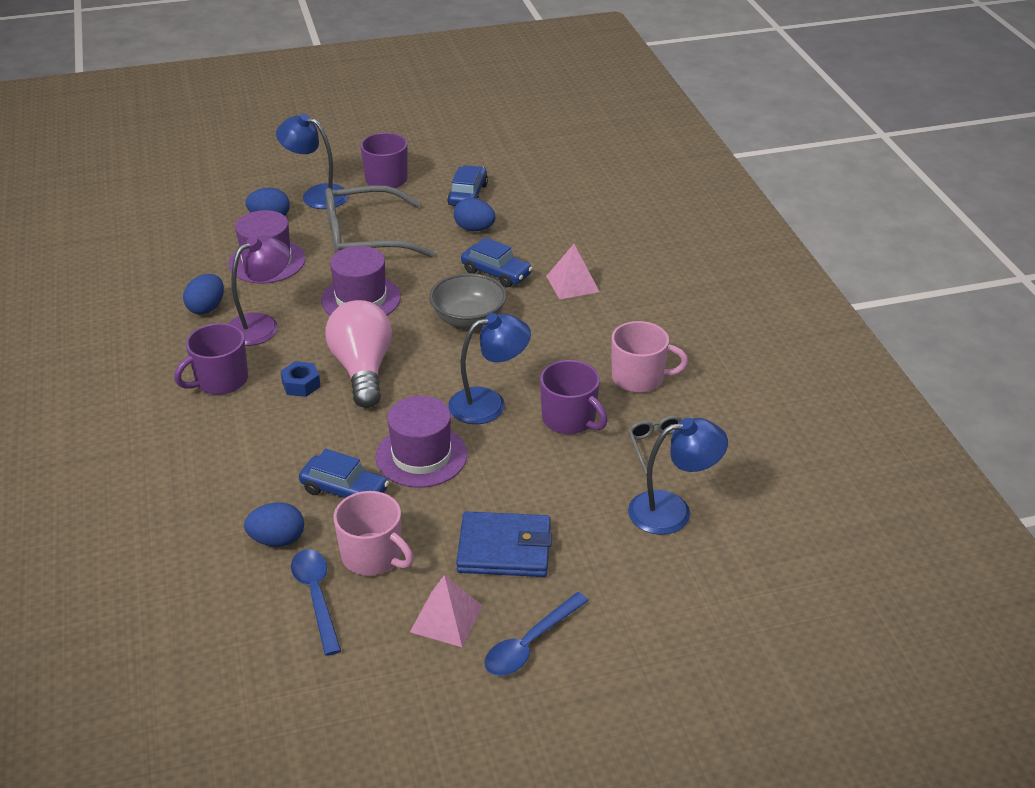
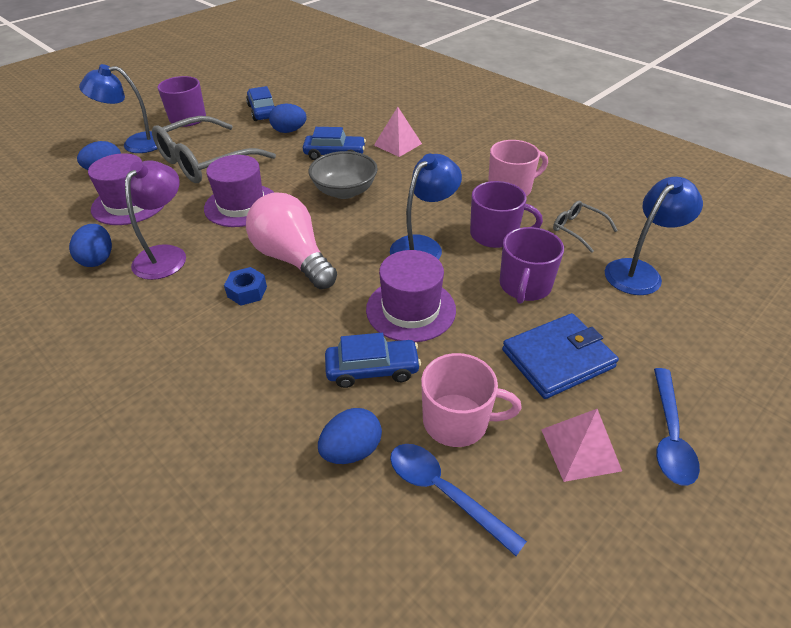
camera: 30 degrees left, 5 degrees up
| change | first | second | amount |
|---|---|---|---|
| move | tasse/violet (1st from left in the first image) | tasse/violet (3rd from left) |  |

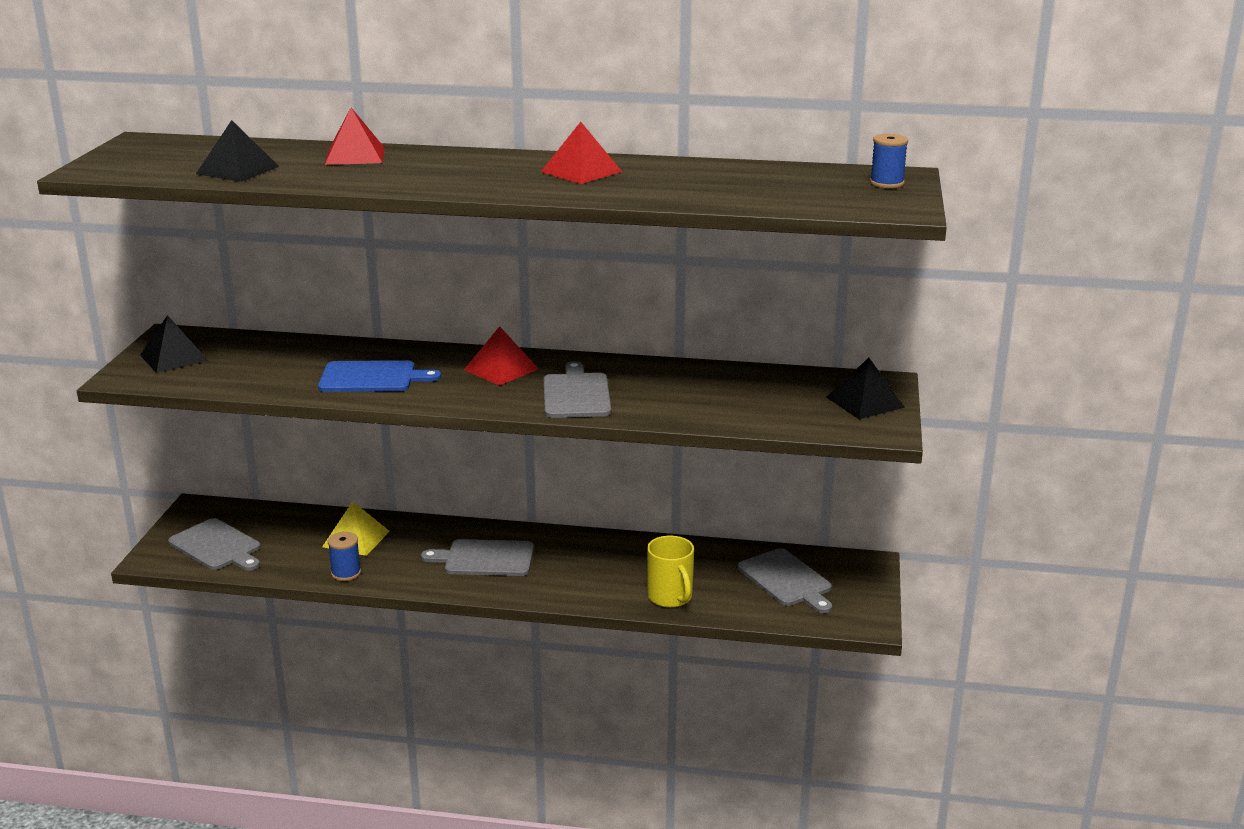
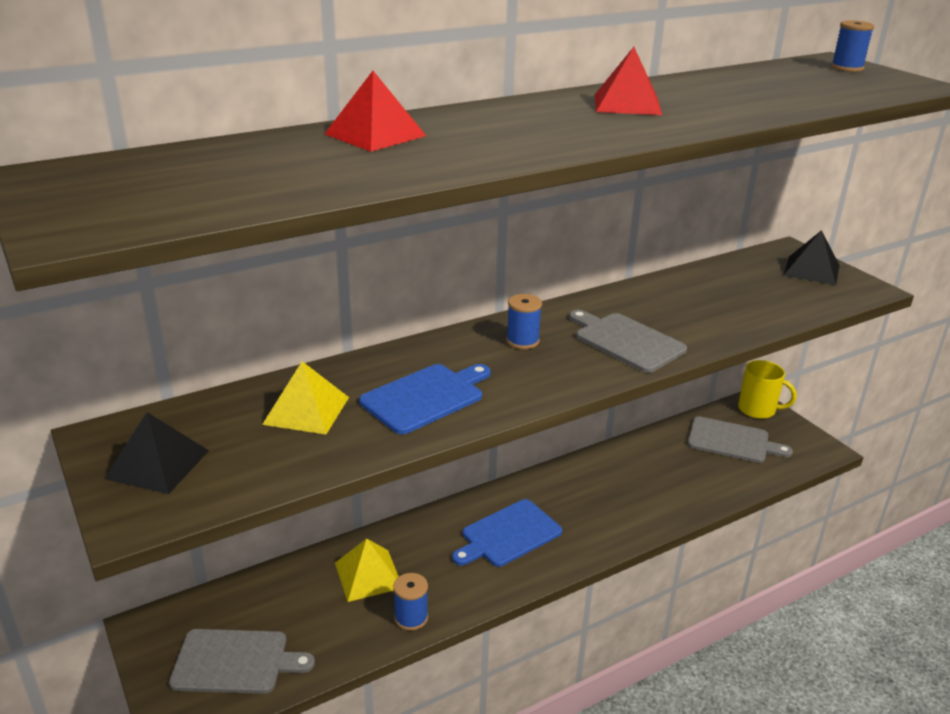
camera: 40 degrees left, 5 degrees up
| change | first | second | amount |
|---|---|---|---|
| delete | pyramide/noir (2nd from left) |  |  |
| insert |  | pyramide/jaune (1st from left) |  |
| move | tasse/jaune |  |  |
| replace | pyramide/rouge (2nd from left) | bobine/bleu (2nd from left) |  |
| recolor | planche à découper/gris (2nd from left) | planche à découper/bleu (2nd from left) |  |

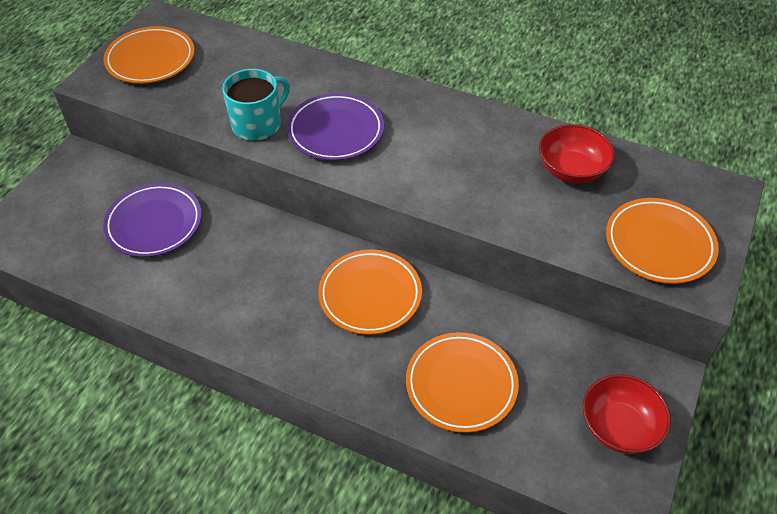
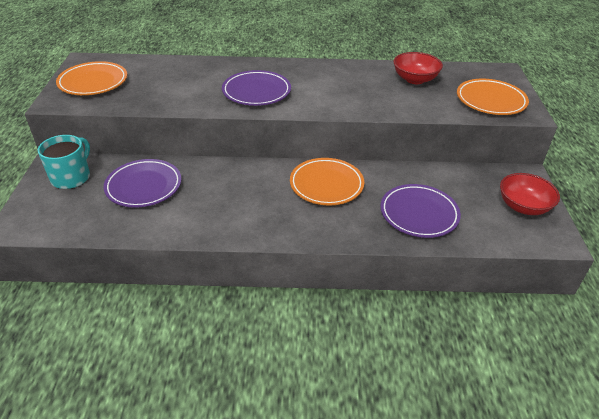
camera: 25 degrees left, 10 degrees down
| change | first | second | amount |
|---|---|---|---|
| move | tasse/turquoise |  |  |
| recolor | assiette/orange (3rd from left) | assiette/violet (3rd from left) |  |

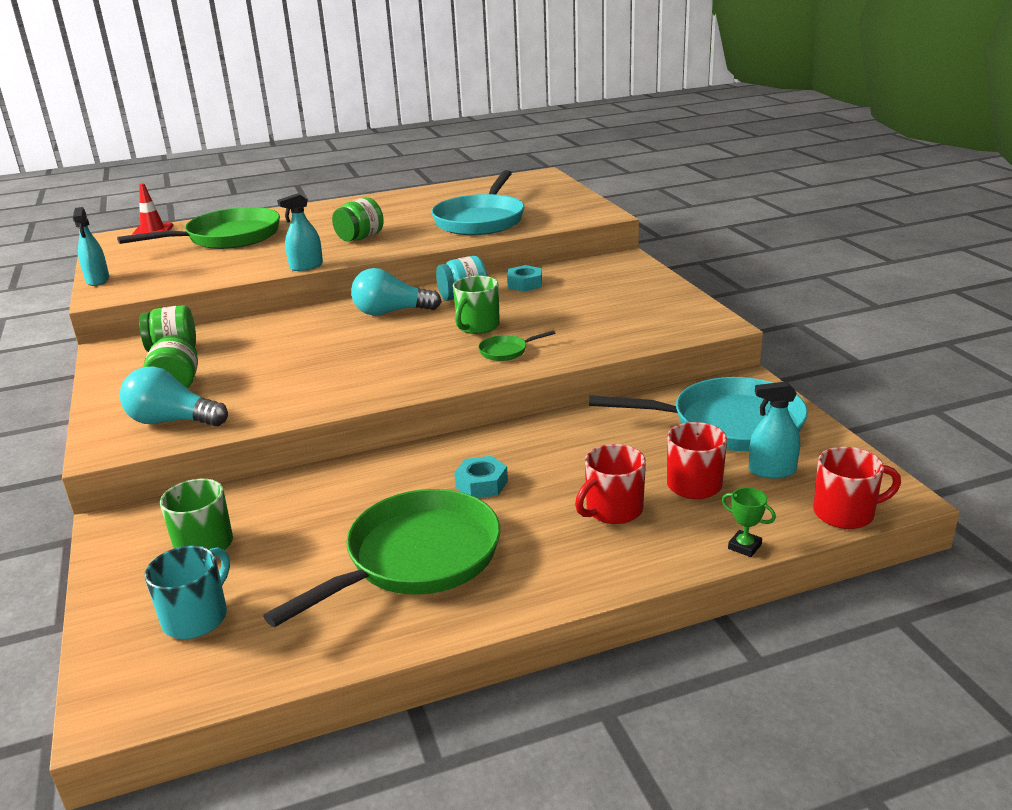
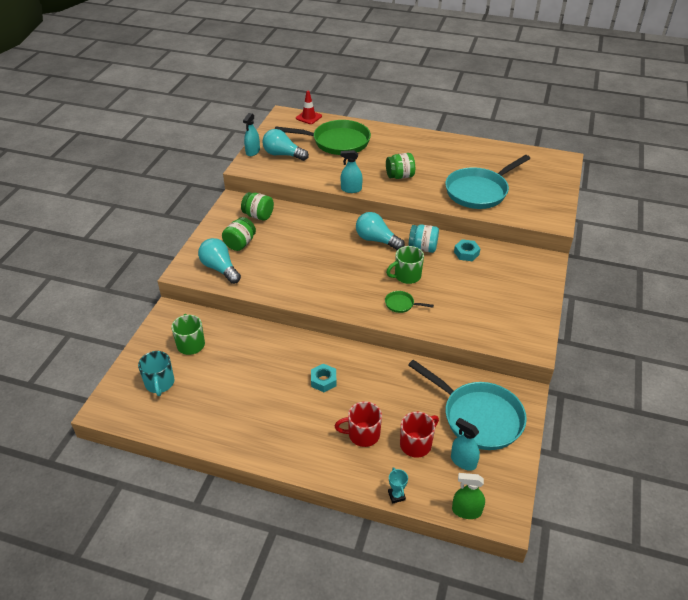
camera: 35 degrees right, 15 degrees up
| change | first | second | amount |
|---|---|---|---|
| delete | poêle/vert (2nd from left) |  |  |
| insert |  | ampoule/turquoise (2nd from left) |  |
| replace | tasse/rouge (3rd from left) | vaporisateur/vert |  |
| recolor | trophée/vert | trophée/turquoise |  |
| rotate | tasse/turquoise |  | 105 degrees clockwise |

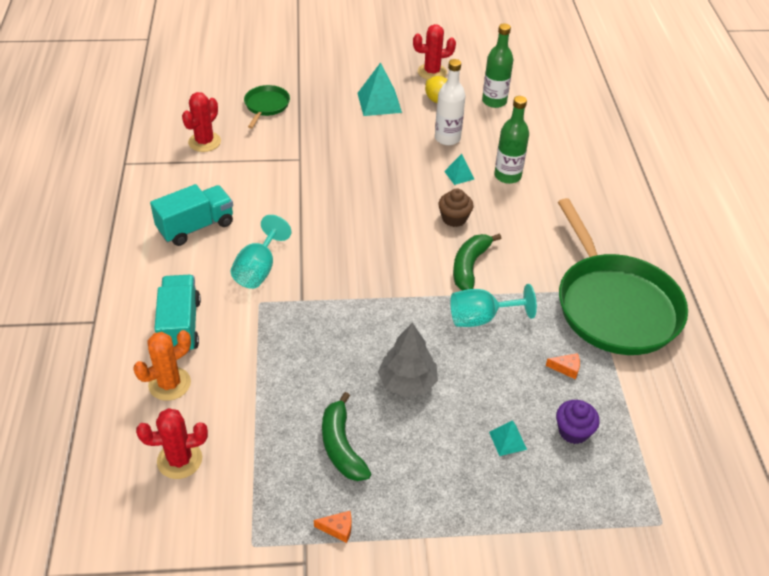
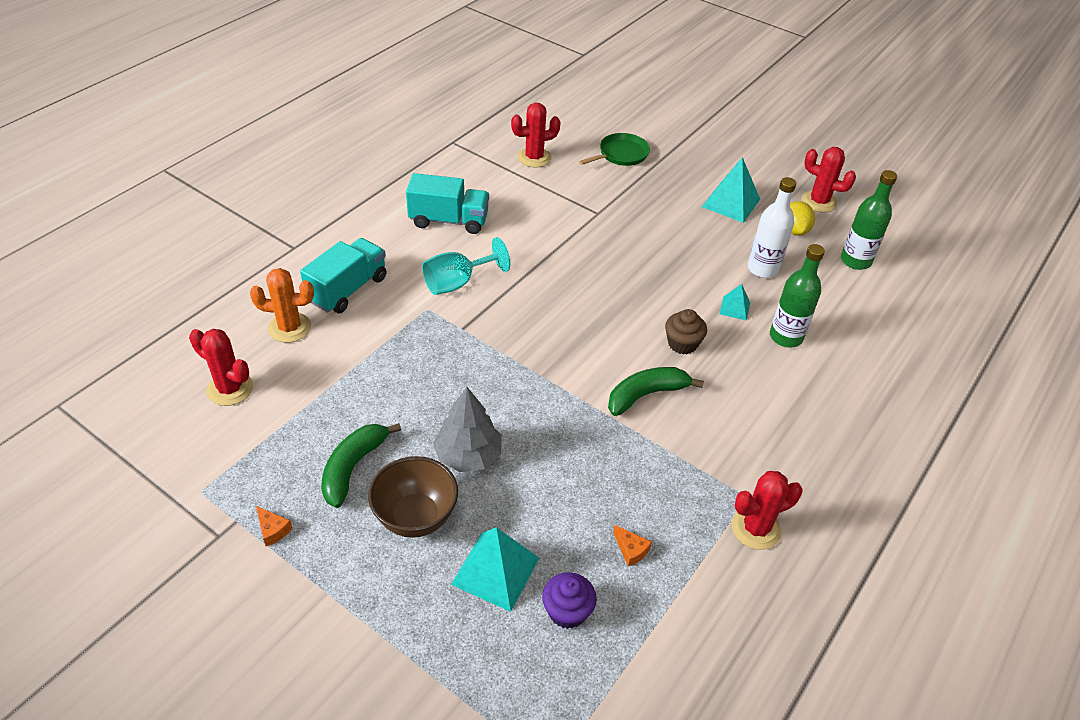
camera: 40 degrees right, 0 degrees up
| change | first | second | amount |
|---|---|---|---|
| delete | verre à pied/turquoise (2nd from left) |  |  |
| insert |  | bol/marron |  |
| replace | poêle/vert (2nd from left) | cactus/rouge (3rd from left) |  |
| resize | pyramide/turquoise (3rd from left in the first image) | pyramide/turquoise (1st from left) | x1.86 |

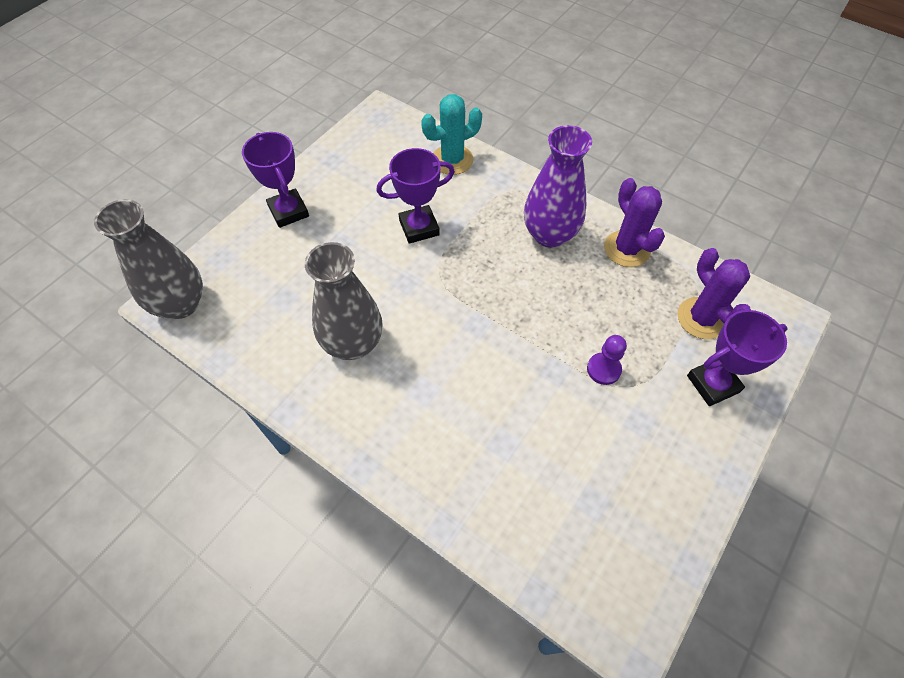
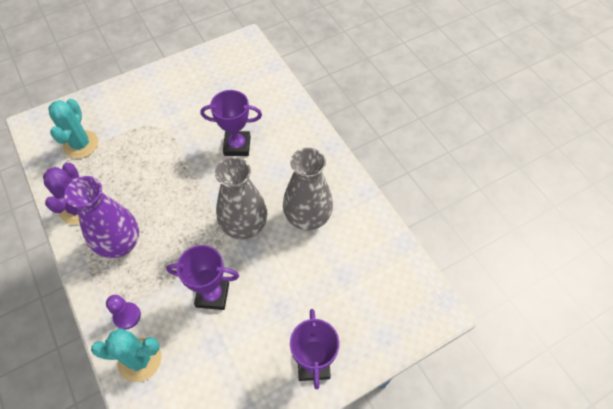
camera: 155 degrees left, 0 degrees up
| change | first | second | amount |
|---|---|---|---|
| move | vase/gris (1st from left) |  |  |
| move | pion/violet |  |  |
| move | trophée/violet (3rd from left in the first image) | trophée/violet (2nd from left) |  |
| recolor | cactus/violet (2nd from left) | cactus/turquoise (1st from left) |  |

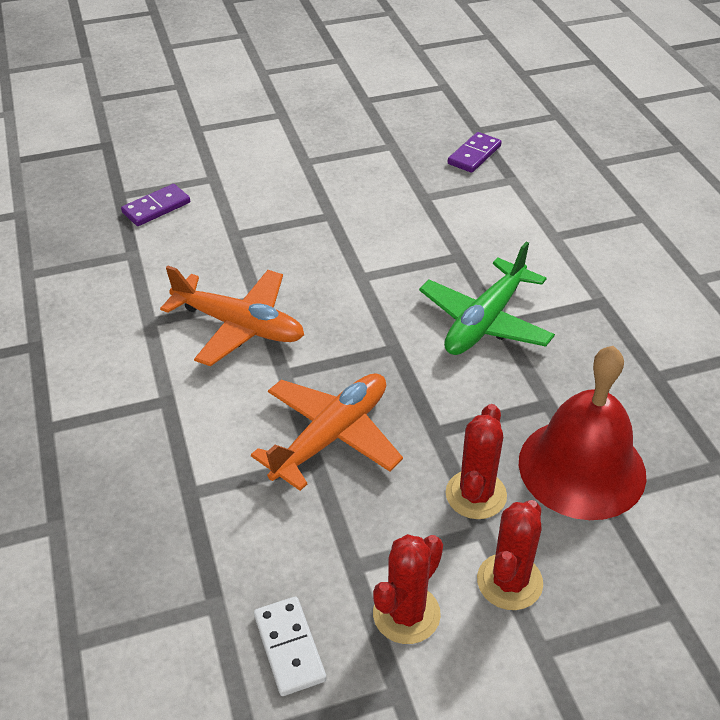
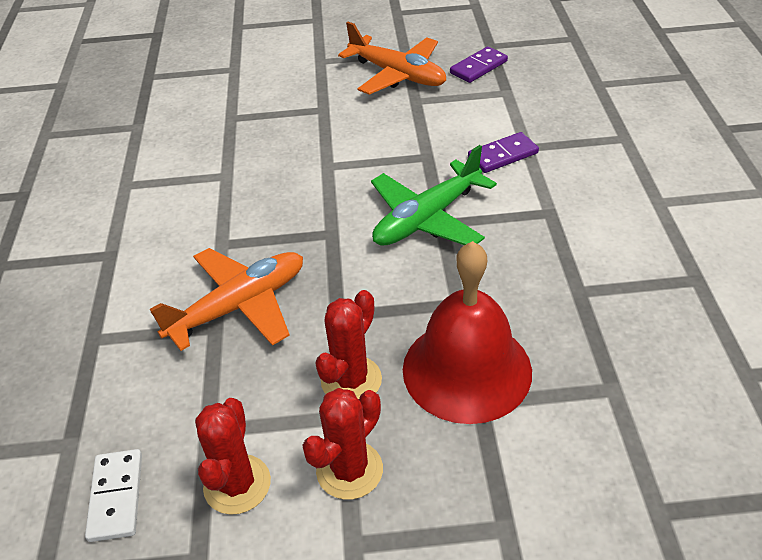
camera: 15 degrees right, 0 degrees up
| change | first | second | amount |
|---|---|---|---|
| move | domino/violet (1st from left in the first image) | domino/violet (2nd from left) |  |
| move | avion/orange (1st from left in the first image) | avion/orange (2nd from left) |  |
| rotate | cactus/rouge (1st from left) |  | 45 degrees counterclockwise |

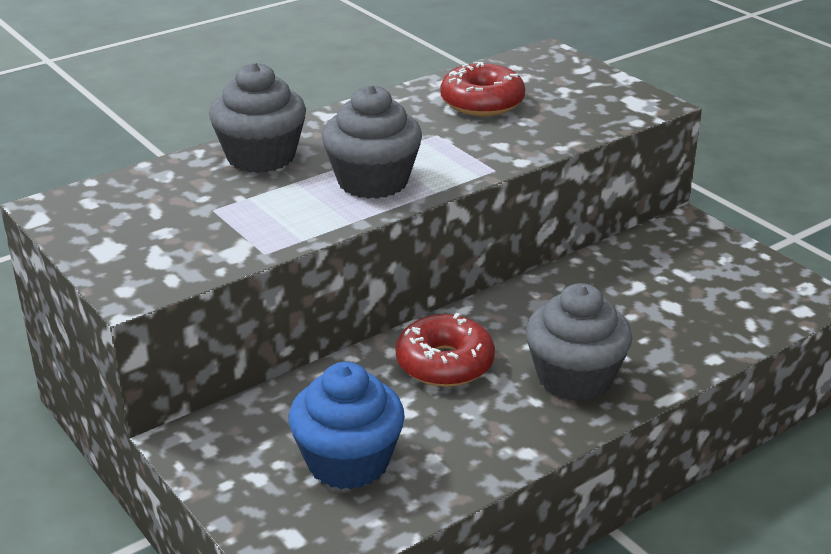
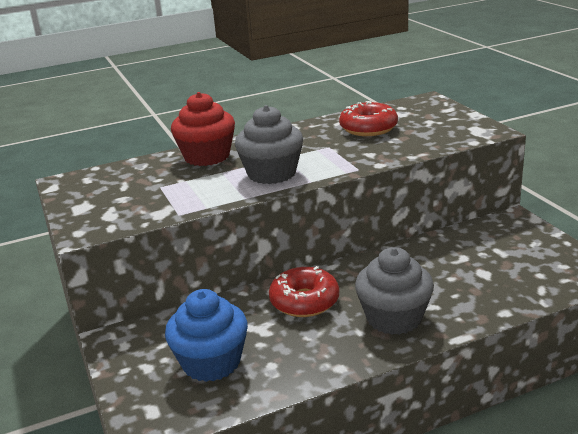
camera: 15 degrees right, 5 degrees down
| change | first | second | amount |
|---|---|---|---|
| recolor | muffin/gris (1st from left) | muffin/rouge |  |

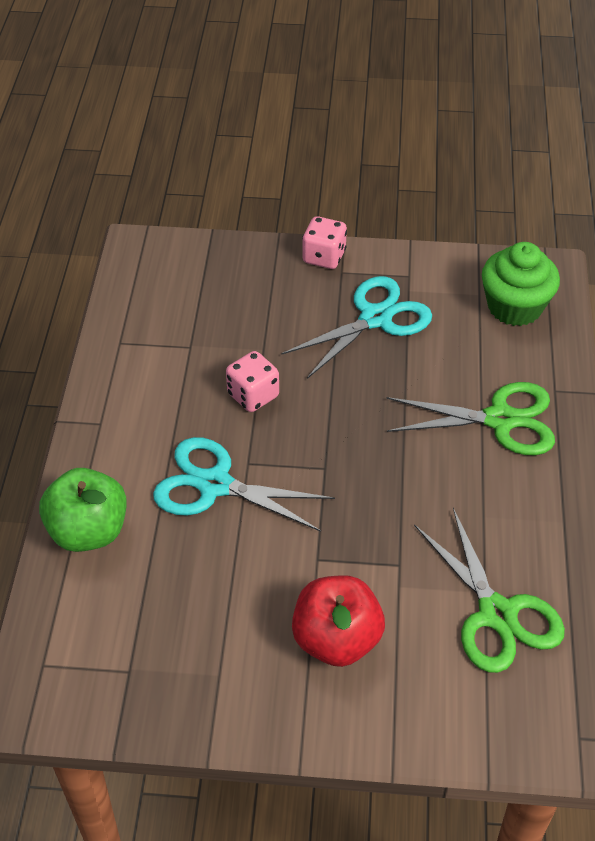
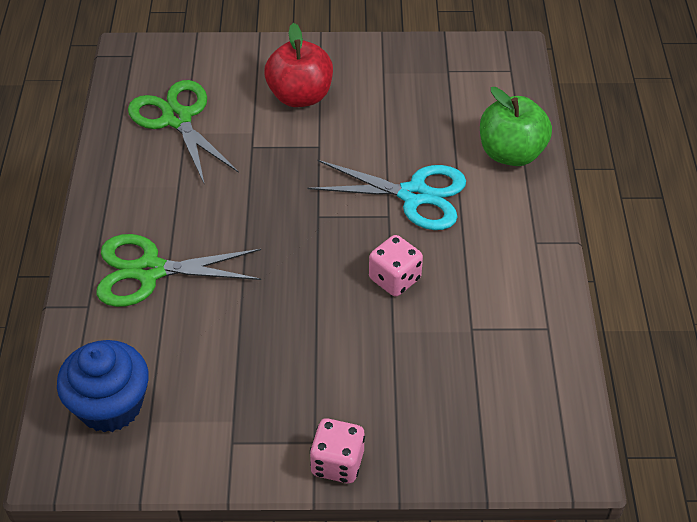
camera: 175 degrees right, 0 degrees up
| change | first | second | amount |
|---|---|---|---|
| delete | ciseaux/turquoise (2nd from left) |  |  |
| recolor | muffin/vert | muffin/bleu |  |

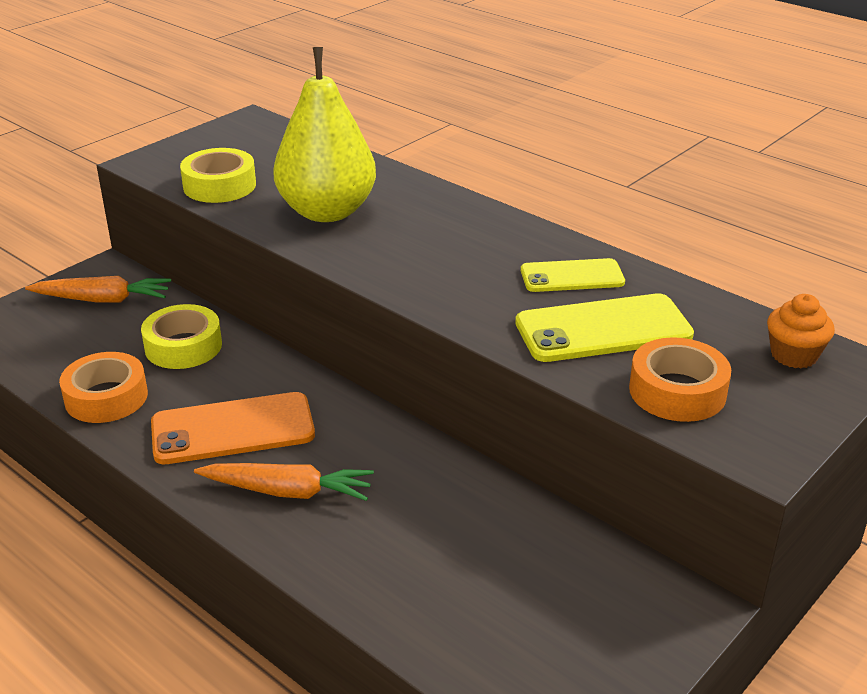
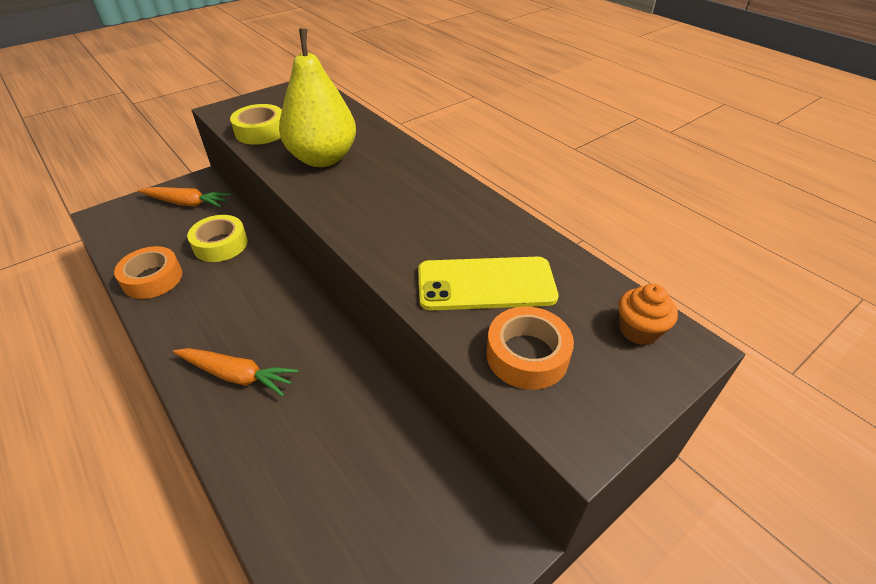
camera: 10 degrees right, 10 degrees up
| change | first | second | amount |
|---|---|---|---|
| delete | téléphone/orange |  |  |
| delete | téléphone/jaune (1st from left) |  |  |

